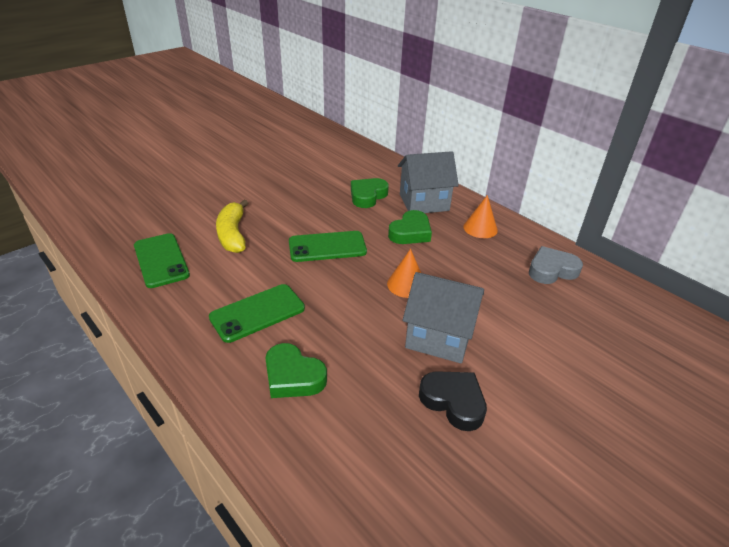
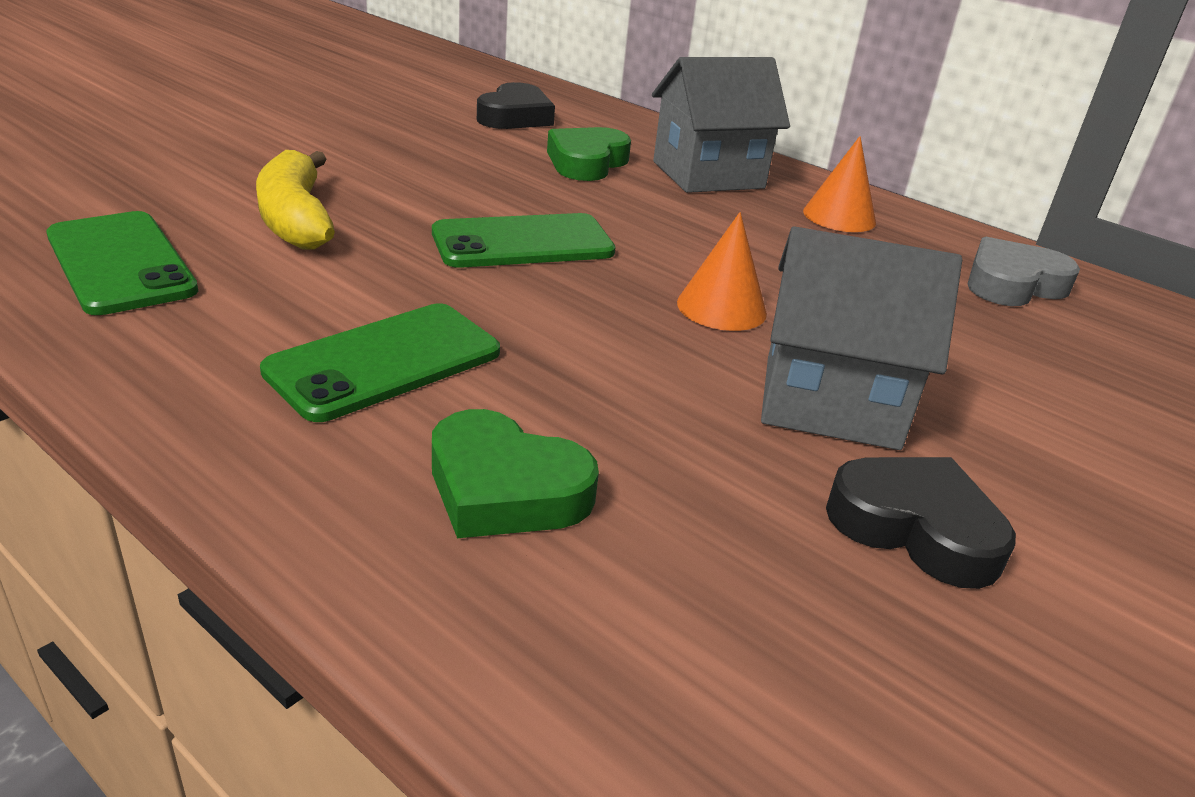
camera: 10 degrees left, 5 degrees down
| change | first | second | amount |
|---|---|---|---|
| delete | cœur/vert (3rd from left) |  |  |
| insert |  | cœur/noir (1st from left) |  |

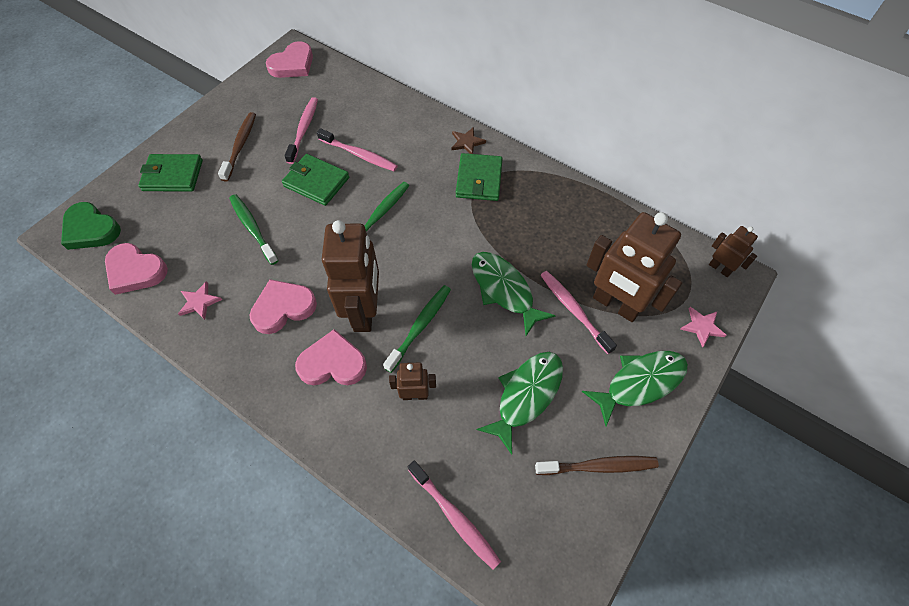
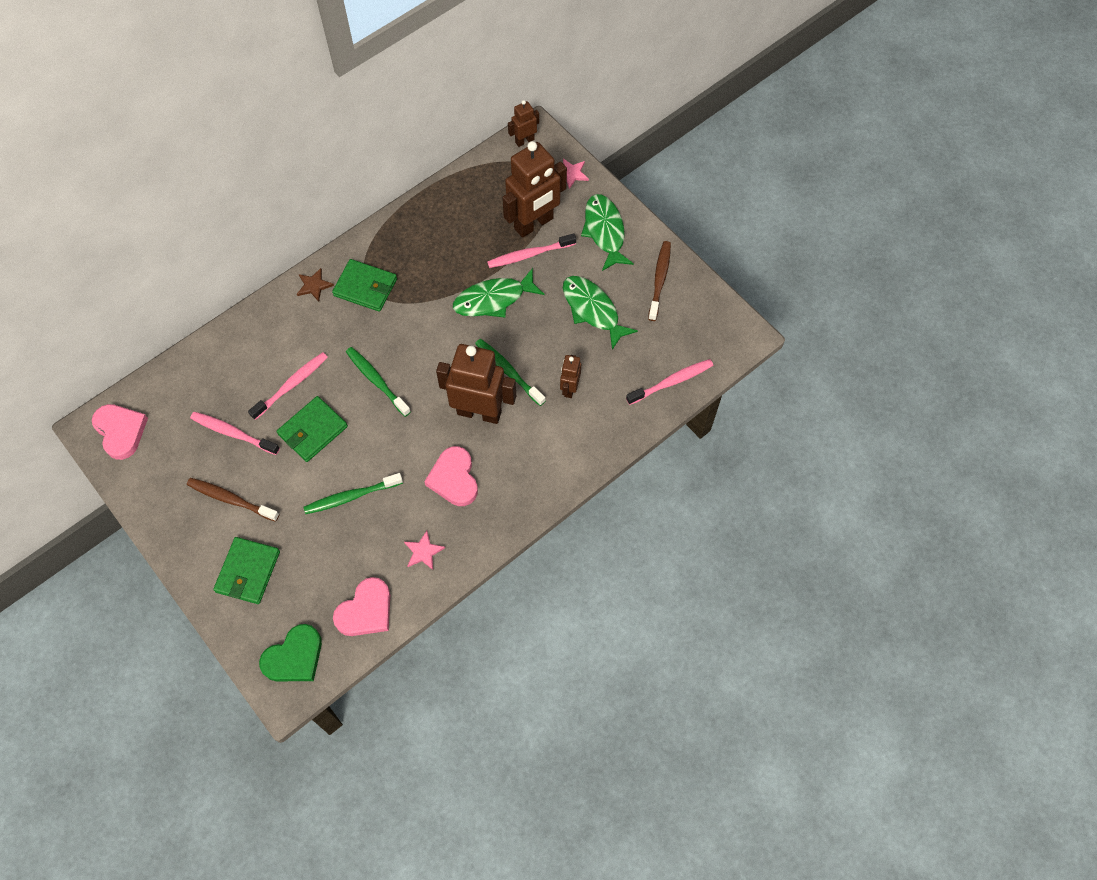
camera: 75 degrees left, 5 degrees up
| change | first | second | amount |
|---|---|---|---|
| delete | cœur/rose (4th from left) |  |  |

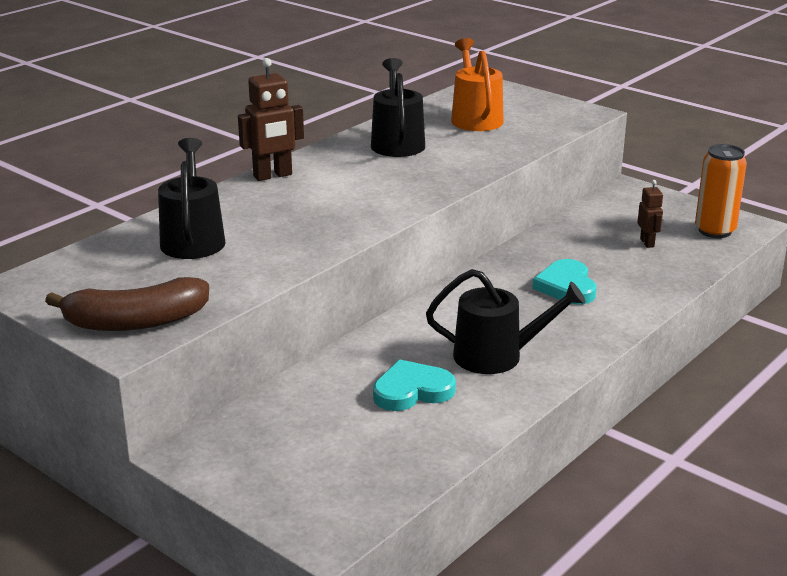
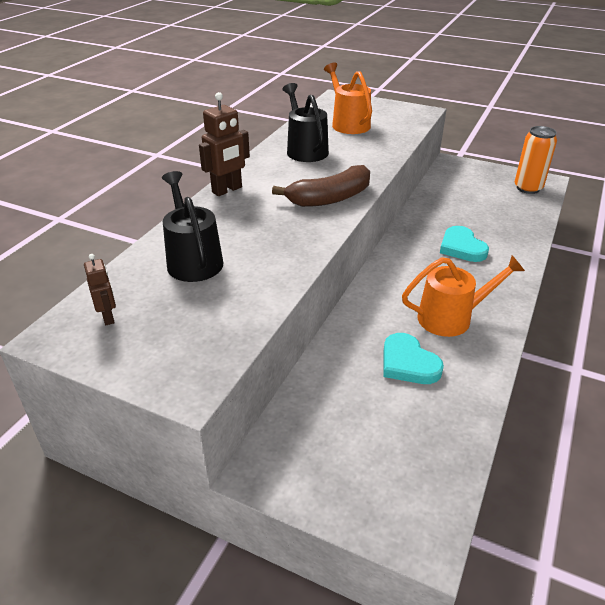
camera: 15 degrees left, 10 degrees up
| change | first | second | amount |
|---|---|---|---|
| move | banane/marron |  |  |
| move | robot/marron (2nd from left in the first image) | robot/marron (1st from left) |  |
| recolor | arrosoir/noir (3rd from left) | arrosoir/orange (2nd from left) |  |
| rotate | cœur/turquoise (1st from left) |  | 90 degrees counterclockwise |

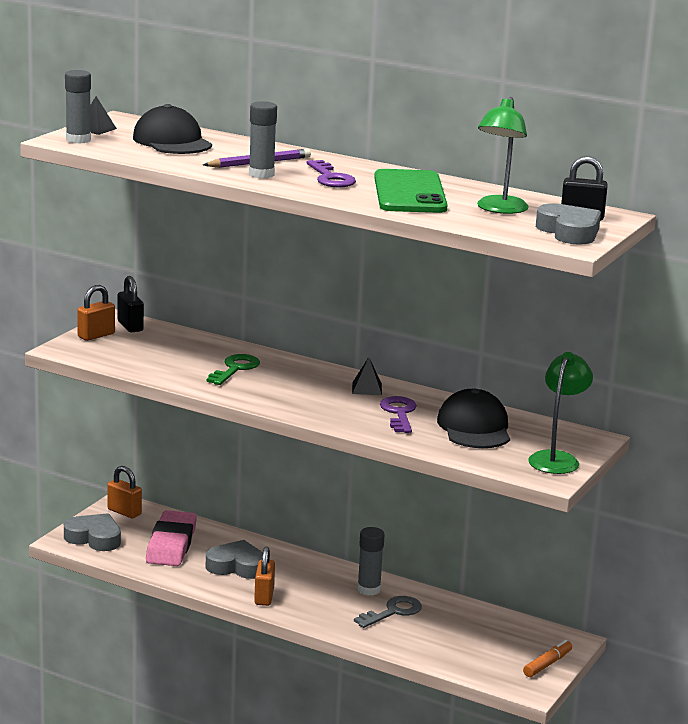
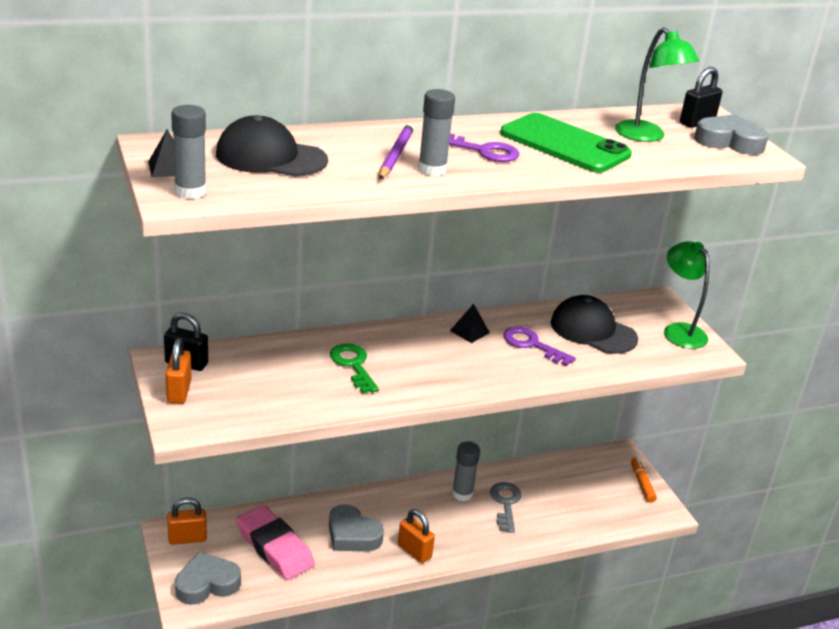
camera: 50 degrees left, 10 degrees up
| change | first | second | amount |
|---|---|---|---|
| rotate | cœur/gris (2nd from left) |  | 105 degrees counterclockwise |

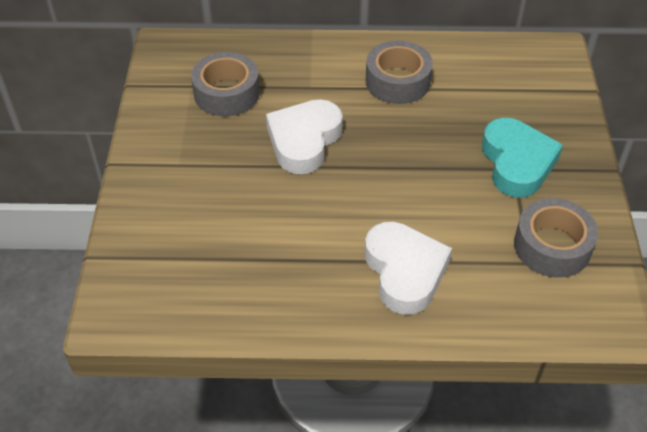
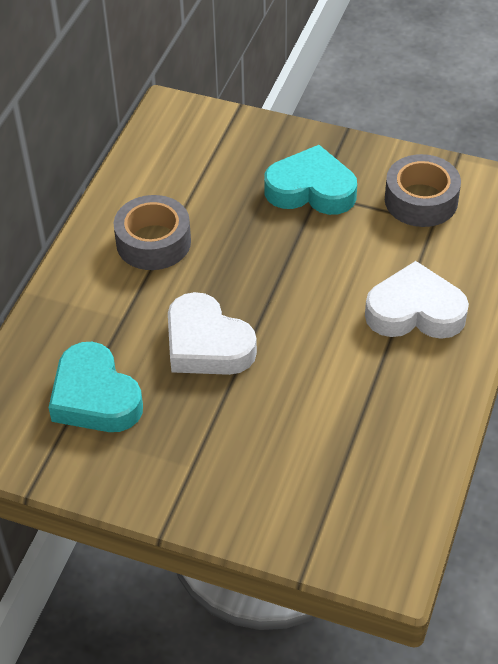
camera: 70 degrees left, 0 degrees up
| change | first | second | amount |
|---|---|---|---|
| replace | ruban adhésif/gris (1st from left) | cœur/turquoise (1st from left) |  |

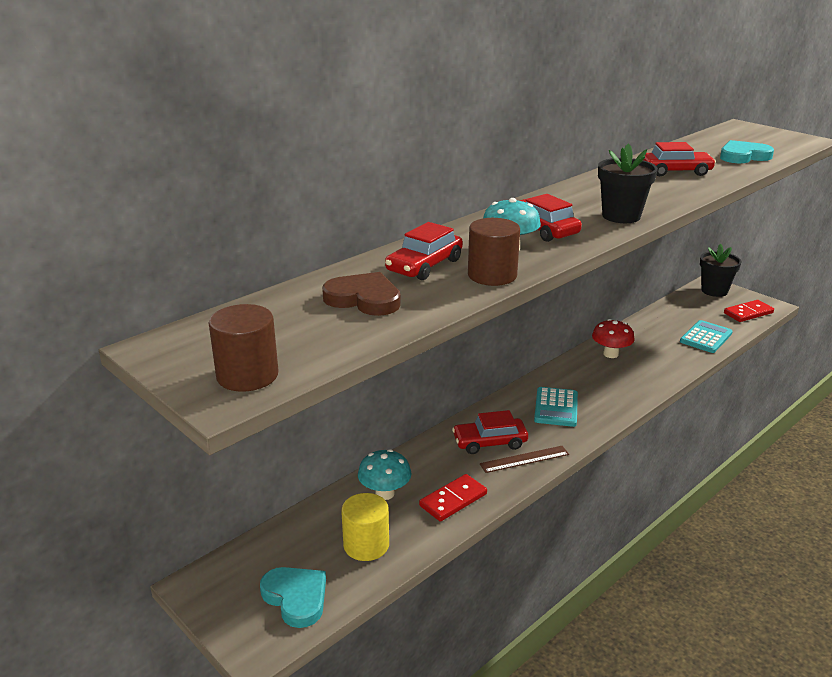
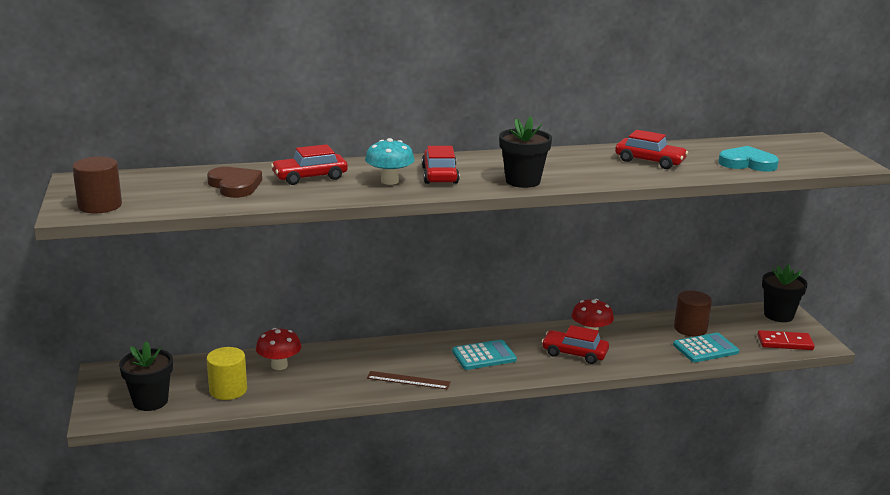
camera: 30 degrees right, 5 degrees down
| change | first | second | amount |
|---|---|---|---|
| delete | domino/rouge (1st from left) |  |  |
| move | voiture/rouge (2nd from left in the first image) | voiture/rouge (3rd from left) |  |
| move | cylindre/marron (2nd from left) |  |  |
| replace | cœur/turquoise (1st from left) | pot de fleurs/noir (1st from left) |  |
| recolor | champignon/turquoise (1st from left) | champignon/rouge (1st from left) |  |
| rotate | calculatrice/turquoise (1st from left) |  | 150 degrees counterclockwise |

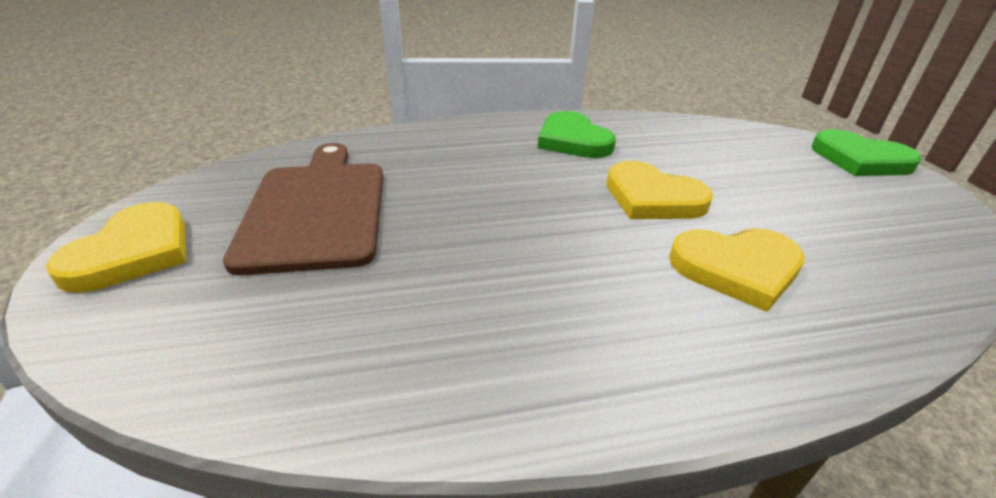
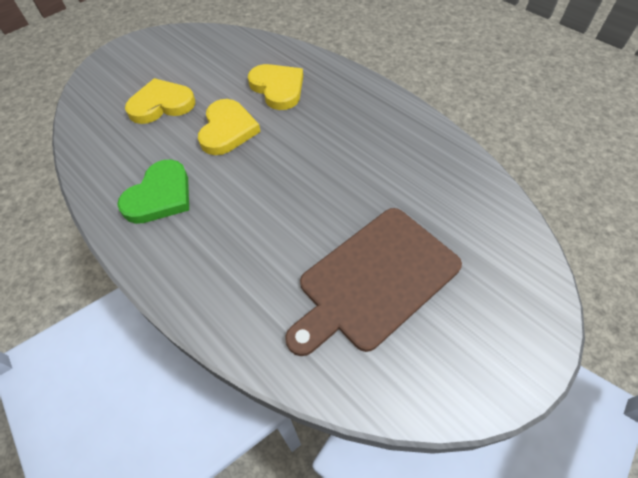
camera: 120 degrees left, 20 degrees up
| change | first | second | amount |
|---|---|---|---|
| delete | cœur/vert (2nd from left) |  |  |
| move | cœur/jaune (1st from left) |  |  |

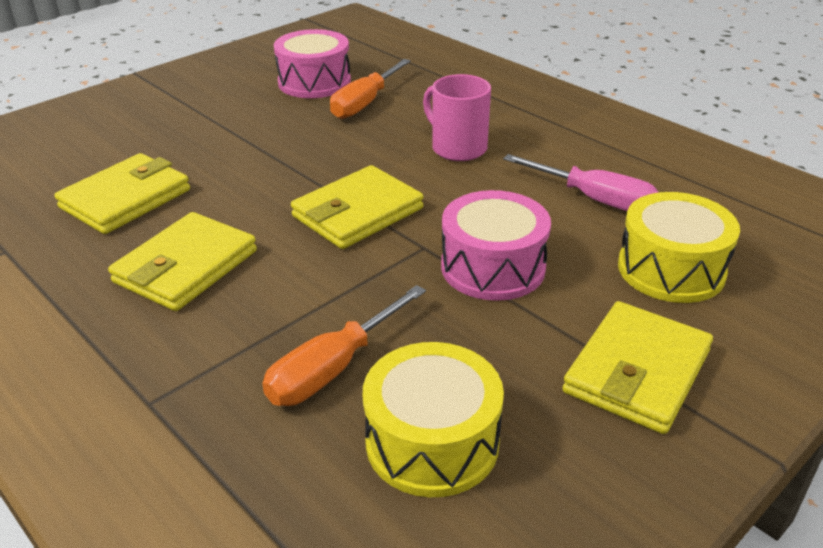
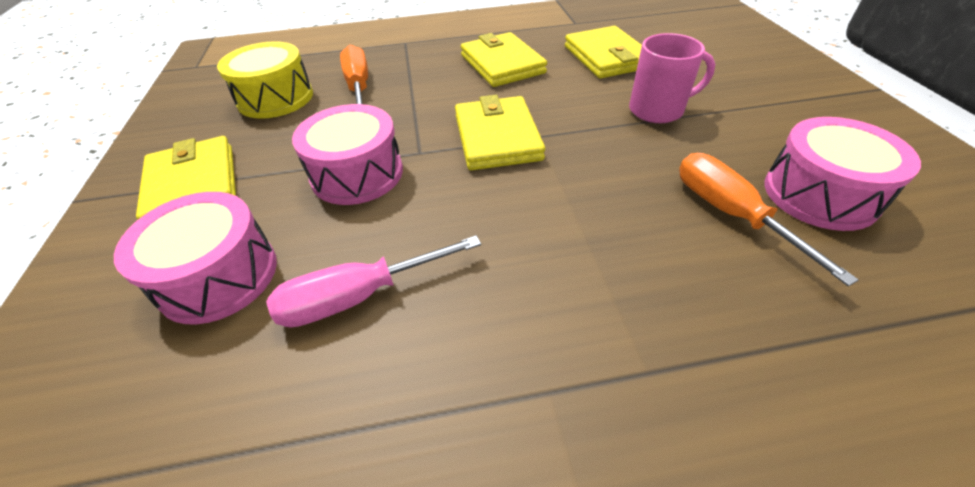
camera: 125 degrees right, 10 degrees up
| change | first | second | amount |
|---|---|---|---|
| move | tasse/rose |  |  |
| recolor | tambour/jaune (2nd from left) | tambour/rose (1st from left) |  |

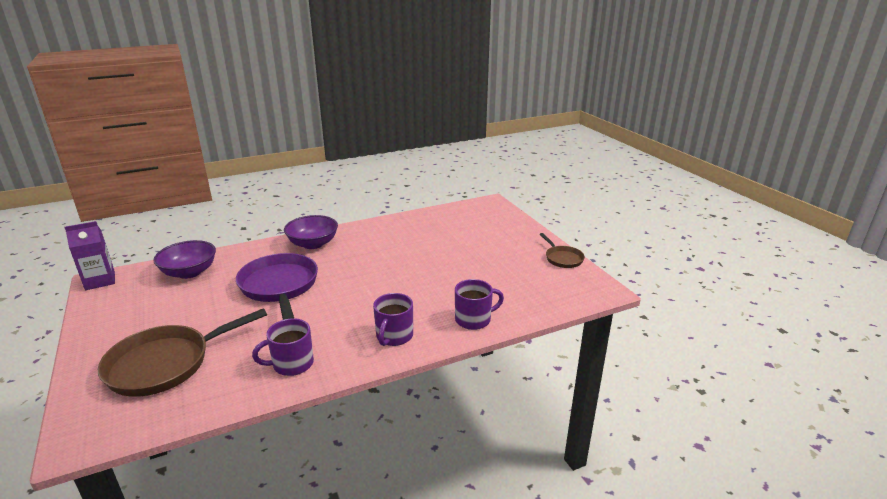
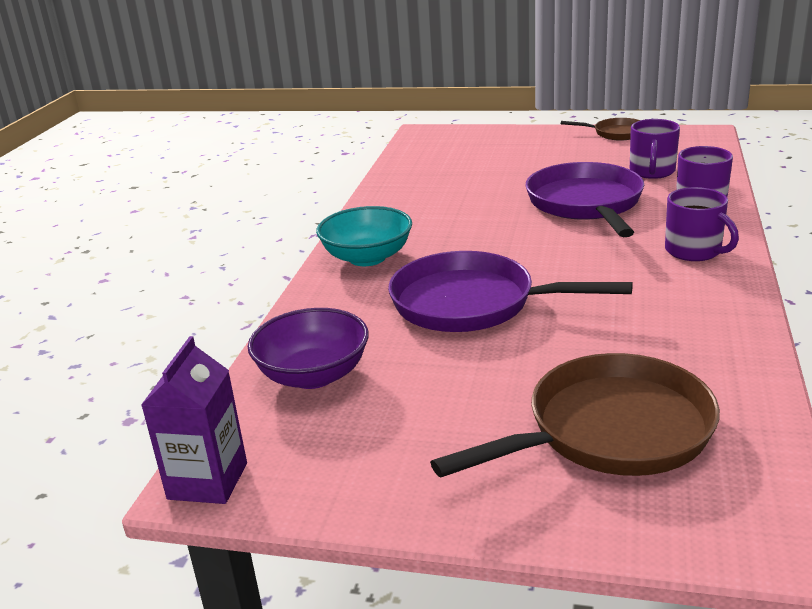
camera: 50 degrees left, 0 degrees up
| change | first | second | amount |
|---|---|---|---|
| insert |  | poêle/violet (2nd from left) |  |
| move | tasse/violet (1st from left) |  |  |
| recolor | bol/violet (2nd from left) | bol/turquoise |  |
| rotate | poêle/marron (1st from left) |  | 120 degrees counterclockwise |

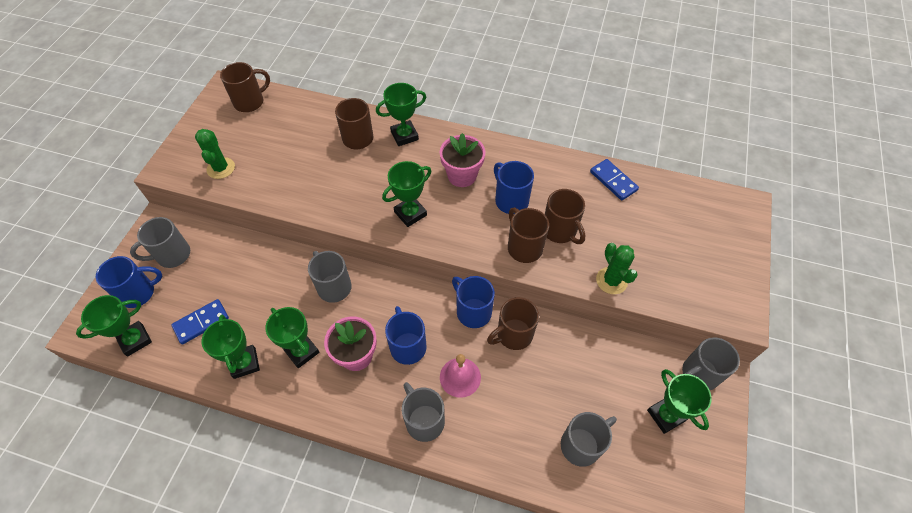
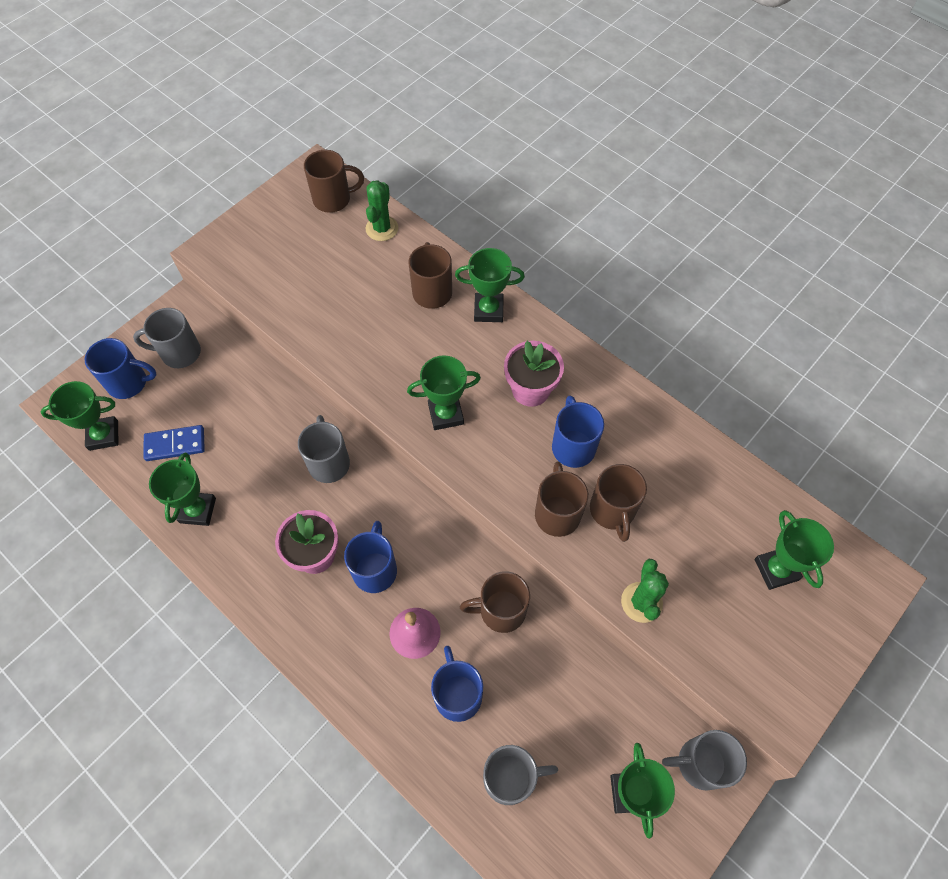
camera: 25 degrees right, 5 degrees up
| change | first | second | amount |
|---|---|---|---|
| delete | tasse/gris (3rd from left) |  |  |
| delete | domino/bleu (2nd from left) |  |  |
| move | cactus/vert (1st from left) |  |  |
| move | trophée/vert (3rd from left in the first image) | trophée/vert (6th from left) |  |
| move | tasse/bleu (3rd from left) |  |  |

